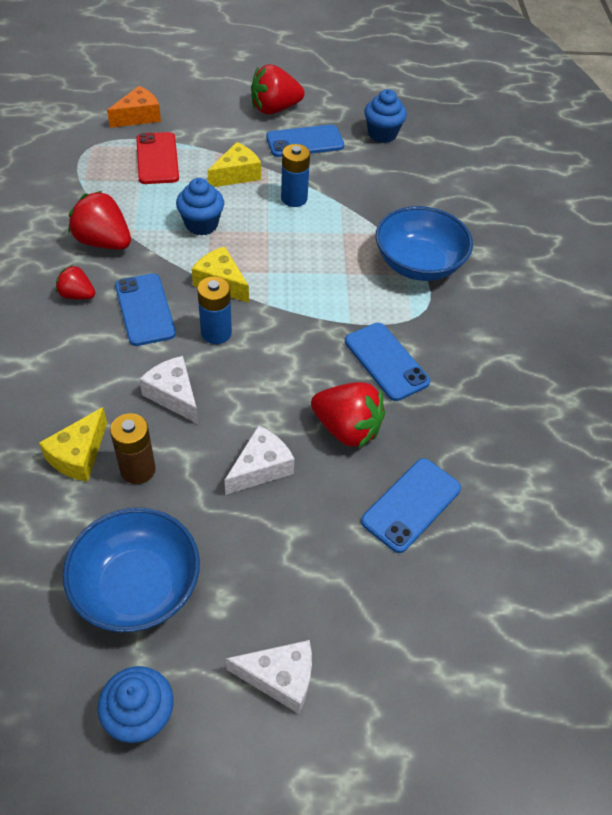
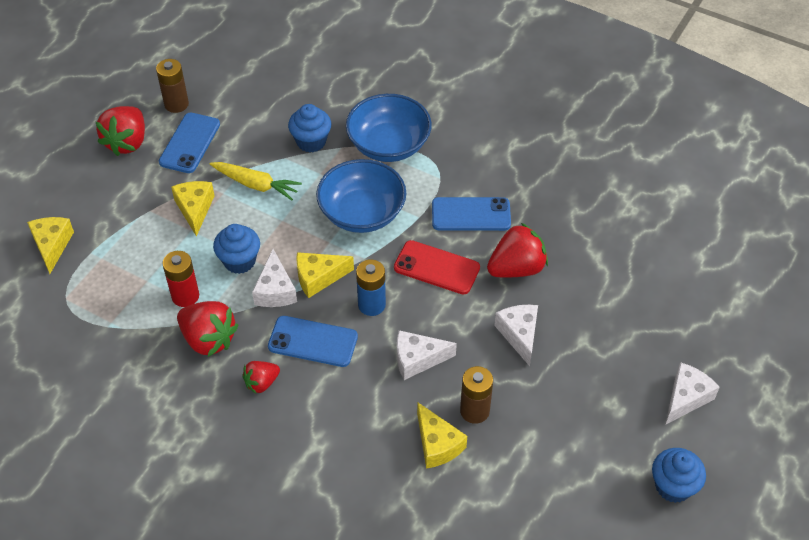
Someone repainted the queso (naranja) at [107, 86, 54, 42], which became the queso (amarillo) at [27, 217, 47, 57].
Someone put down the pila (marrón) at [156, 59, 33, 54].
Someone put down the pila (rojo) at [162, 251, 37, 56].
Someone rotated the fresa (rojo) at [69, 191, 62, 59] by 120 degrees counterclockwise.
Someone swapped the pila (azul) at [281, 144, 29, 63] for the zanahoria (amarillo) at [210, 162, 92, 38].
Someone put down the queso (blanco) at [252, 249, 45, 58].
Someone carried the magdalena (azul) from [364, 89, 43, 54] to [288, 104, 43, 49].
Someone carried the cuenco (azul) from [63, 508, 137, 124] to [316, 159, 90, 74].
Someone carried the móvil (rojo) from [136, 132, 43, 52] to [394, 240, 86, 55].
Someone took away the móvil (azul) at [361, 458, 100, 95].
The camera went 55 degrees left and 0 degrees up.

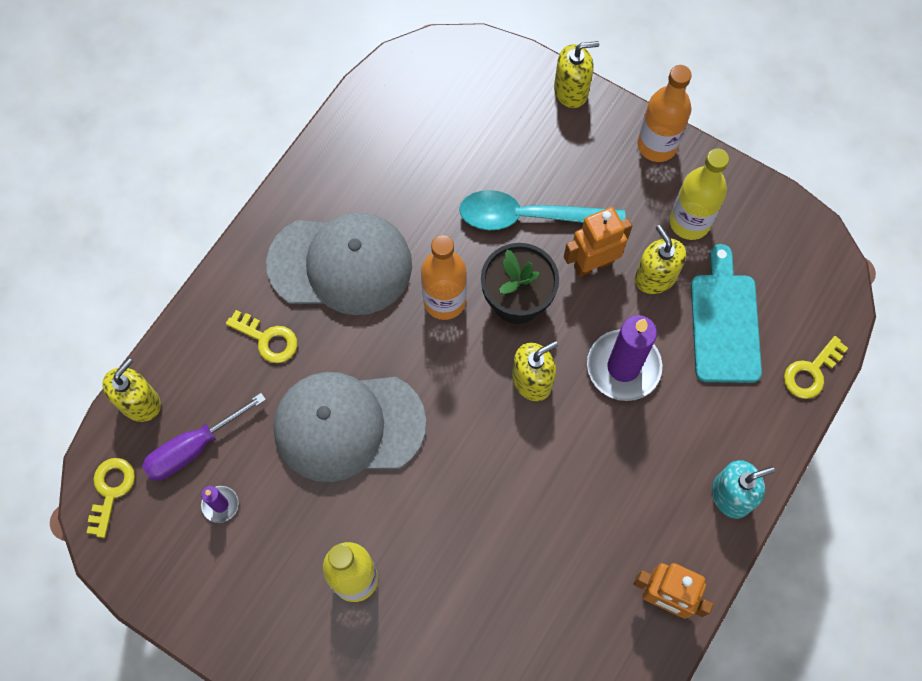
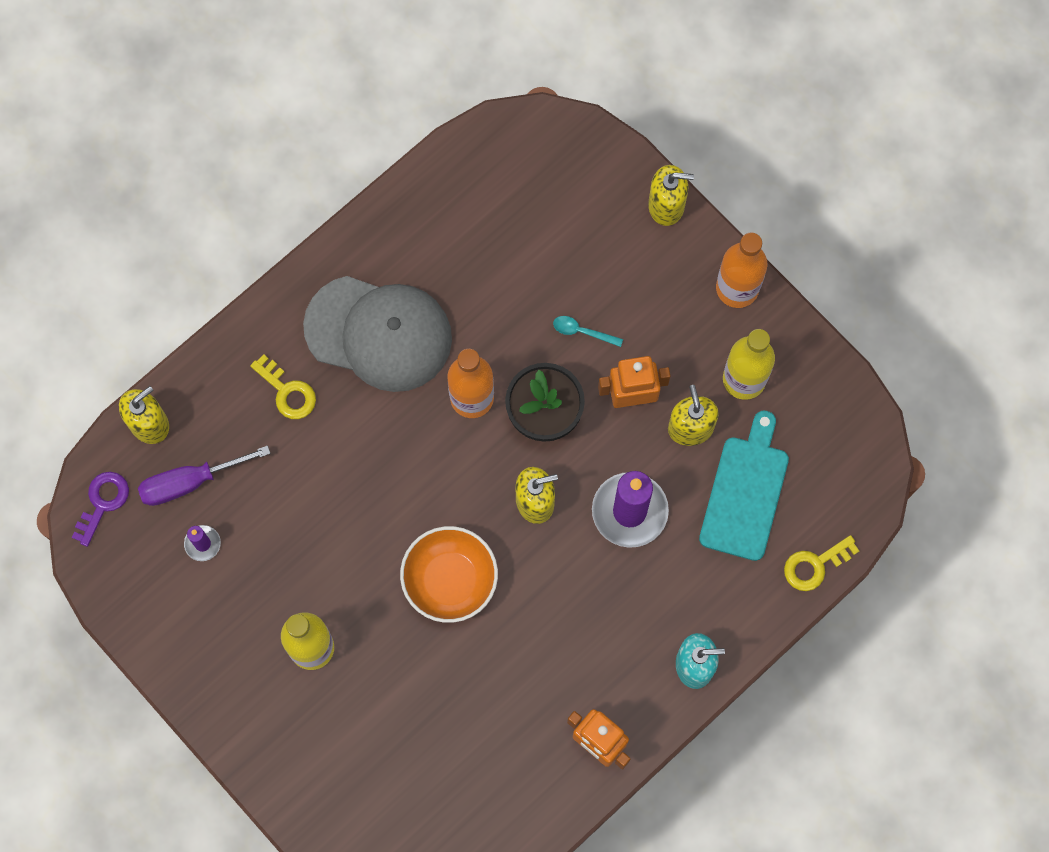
Someone repainted the llave (amarillo) at [87, 458, 48, 80], which became the llave (morado) at [72, 472, 57, 75].
Someone put down the cuenco (naranja) at [400, 526, 98, 97].
Someone scaled the cuchara (turquesa) at [459, 190, 166, 40] by 0.41.
Someone took away the gorra (gris) at [273, 372, 153, 110].
The camera went 15 degrees right and 5 degrees up.

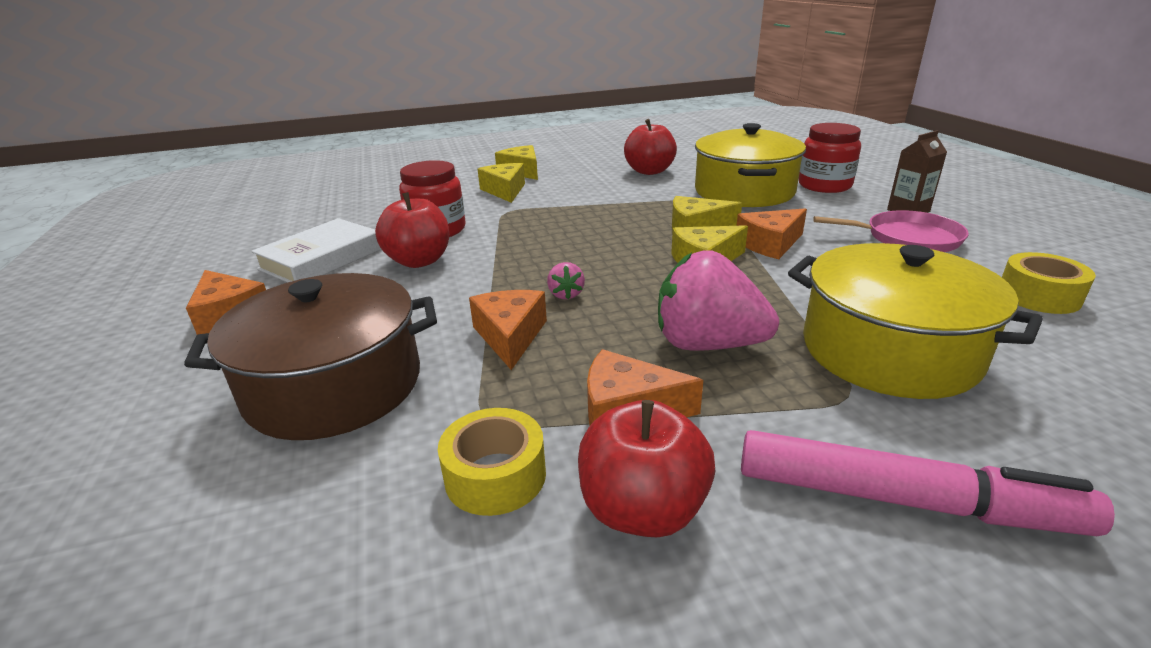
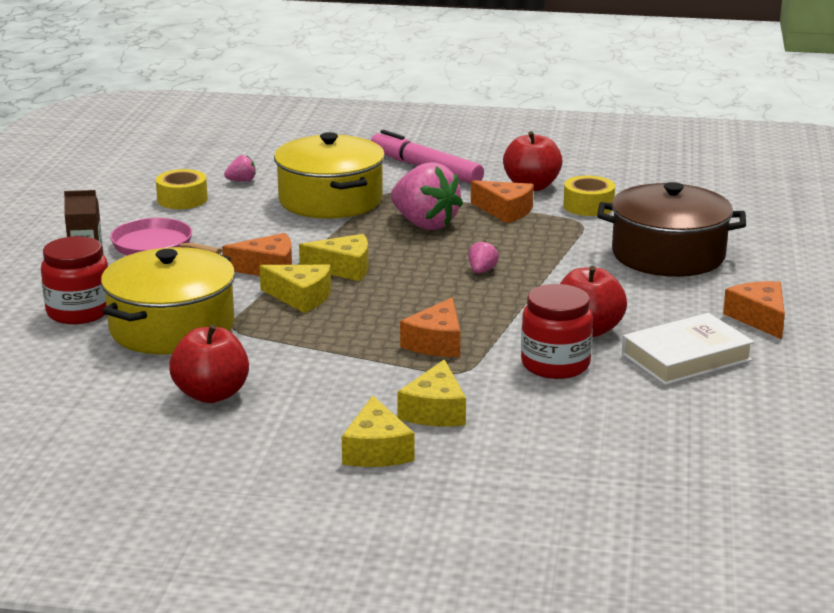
Someone put down the fresa (rosa) at [224, 155, 32, 26].
Someone carried the queso (naranja) from [469, 290, 78, 80] to [400, 297, 60, 60].
The camera went 155 degrees left and 5 degrees down.

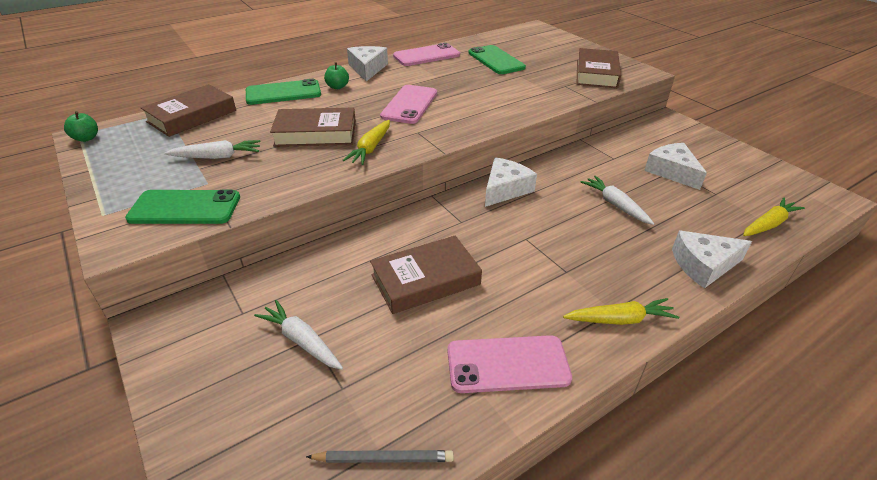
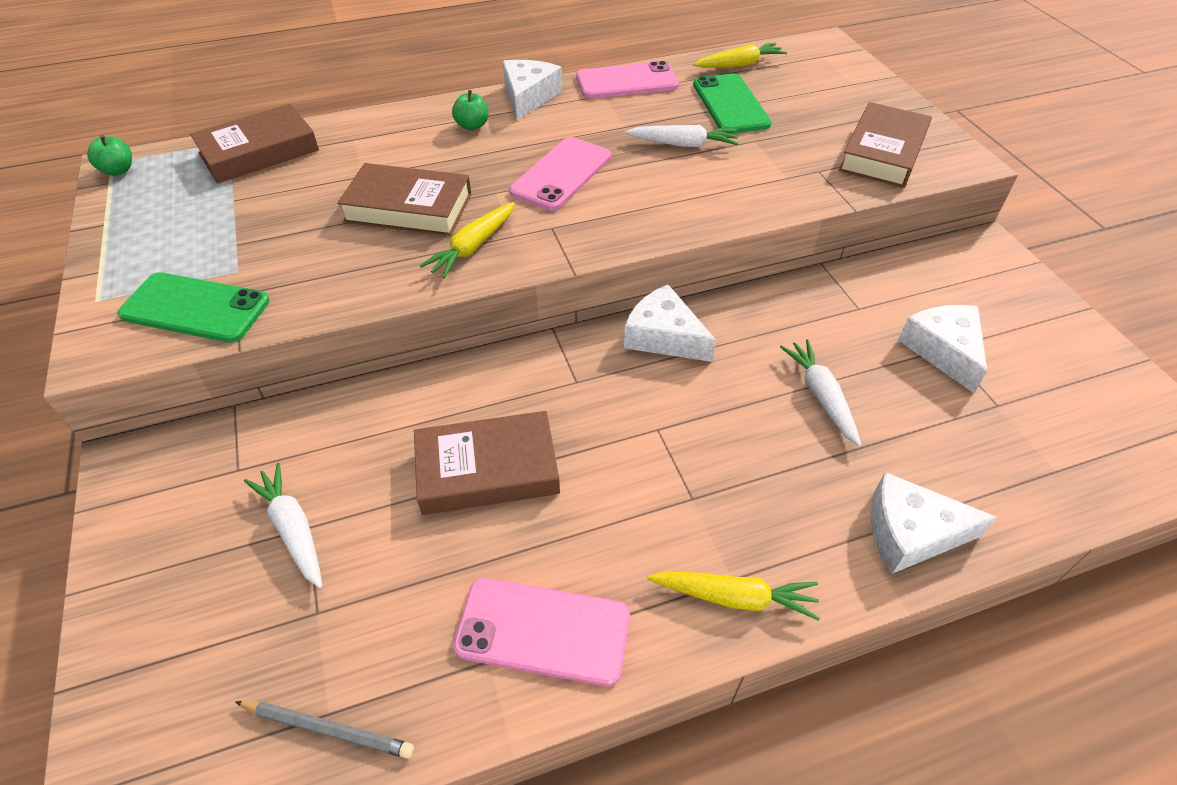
Someone rotated the queso (blanco) at [485, 157, 52, 50] by 105 degrees counterclockwise.
Someone carried the zanahoria (blanco) from [164, 140, 97, 19] to [625, 125, 114, 22].
Someone carried the zanahoria (amarillo) from [743, 198, 62, 38] to [693, 42, 94, 26].
Someone took away the móvil (verde) at [246, 79, 75, 26].
The camera went 15 degrees right and 10 degrees up.

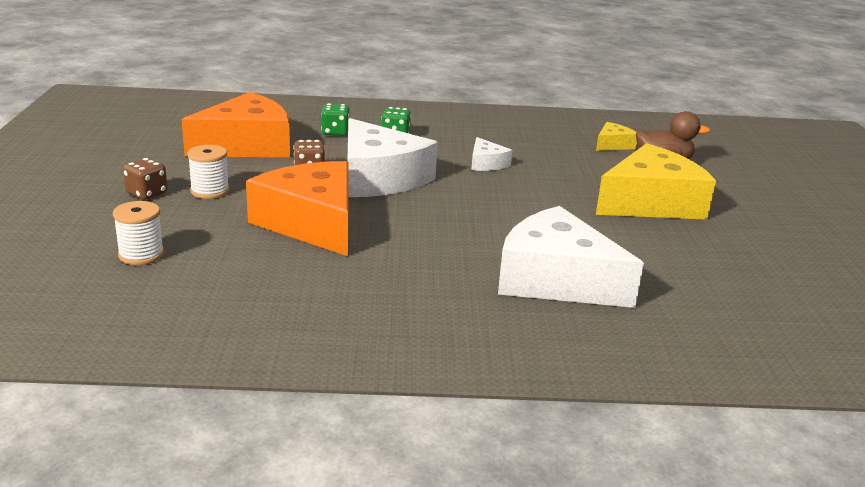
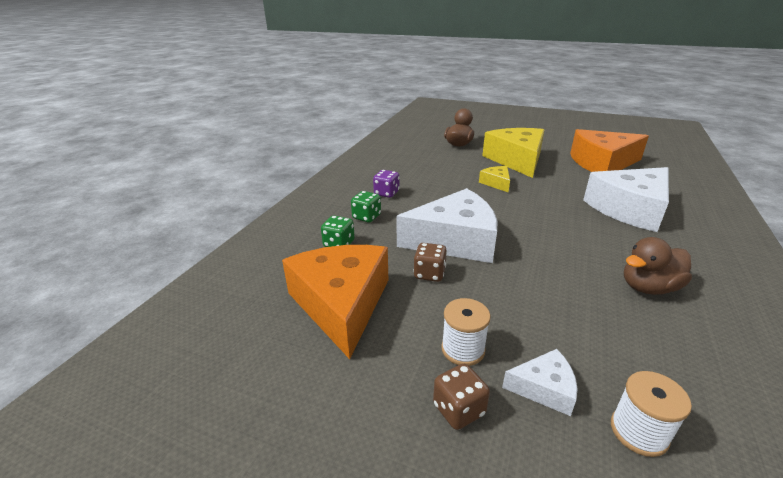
Someone put down the dado (morado) at [373, 170, 27, 28].
Someone carried the queso (amarillo) from [596, 122, 41, 29] to [479, 166, 31, 26].
Someone carried the queso (blanco) from [471, 137, 42, 34] to [502, 349, 75, 67].
Someone carried the queso (naranja) from [246, 161, 102, 95] to [570, 129, 79, 43].
Someone put down the pato (marrón) at [624, 237, 68, 58].
The camera went 65 degrees left and 5 degrees up.

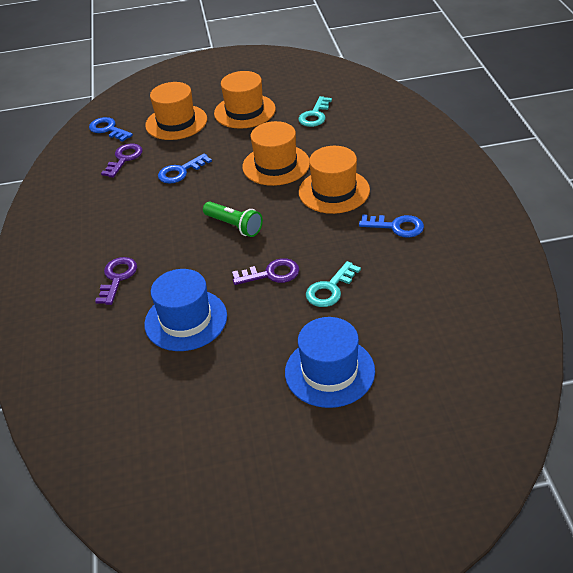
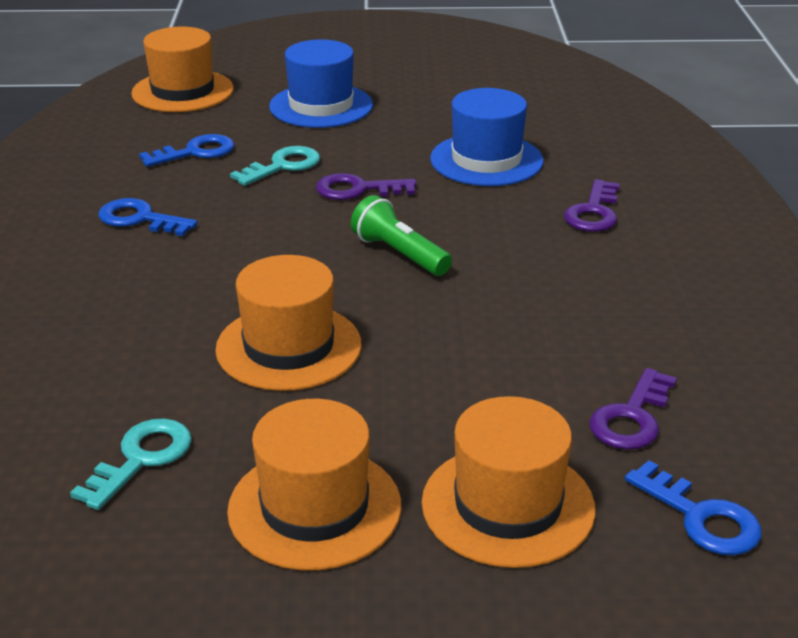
Someone carried the sombrero (naranja) from [299, 146, 71, 68] to [131, 26, 103, 86].
Someone carried the llave (azul) from [158, 154, 54, 30] to [139, 134, 95, 33].
The camera went 175 degrees left and 10 degrees down.

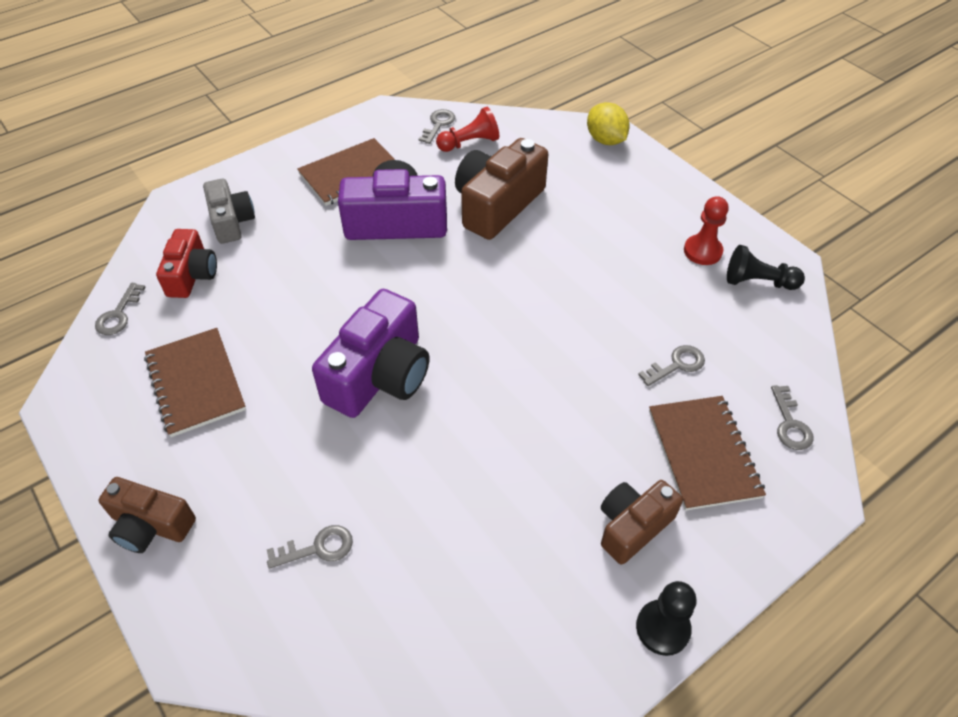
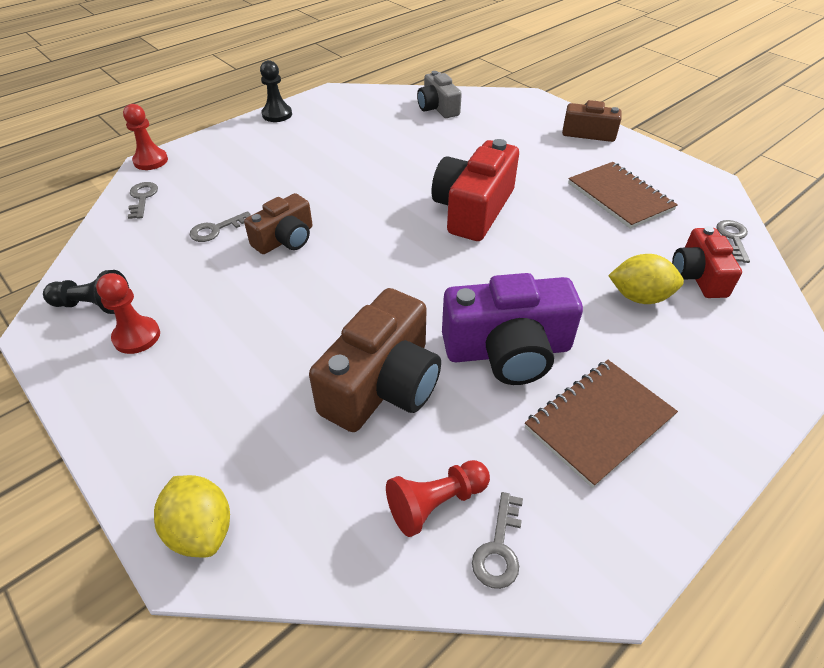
Someone put down the peón (rojo) at [123, 104, 45, 66].
Someone carried the cámara (marrón) from [601, 480, 82, 85] to [244, 193, 69, 61].
Someone carried the cámara (gris) from [203, 179, 52, 65] to [417, 71, 45, 47].
Someone repainted the cámara (morado) at [312, 289, 117, 129], which became the cámara (rojo) at [431, 139, 88, 102].
Someone put down the limón (amarillo) at [608, 254, 76, 50].
Someone took away the llave (gris) at [267, 525, 86, 44].
Someone took away the cuaderno (marrón) at [649, 396, 117, 115].
The camera went 175 degrees right and 5 degrees down.

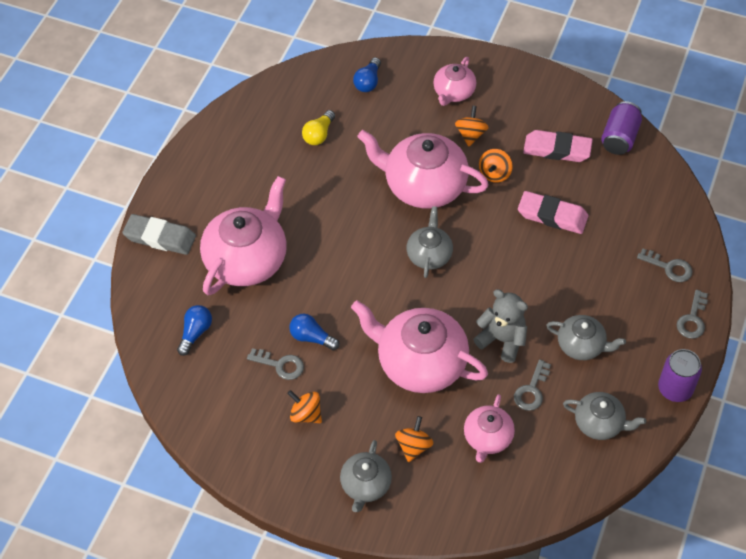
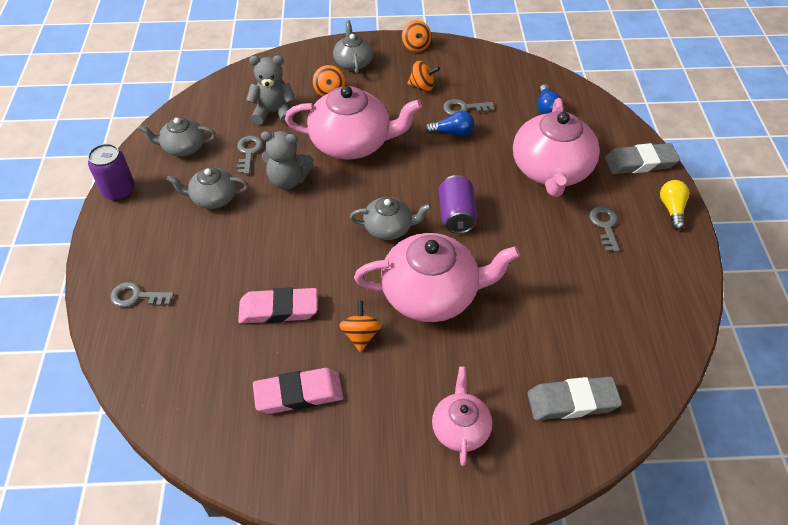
Someone swapped the tetera (rosa) at [464, 394, 51, 69] for the osito (gris) at [246, 55, 49, 70].
Someone rotated the tetera (gris) at [407, 206, 46, 72] by 75 degrees counterclockwise.
Someone carried the peonza (naranja) from [455, 106, 34, 41] to [402, 20, 29, 32].
Someone carried the lata (morado) from [601, 101, 41, 54] to [439, 175, 39, 59].
Someone swapped the bombilla (azul) at [353, 57, 28, 35] for the goma de borrar (gris) at [527, 376, 95, 44].
Someone carried the llave (gris) from [677, 290, 31, 49] to [589, 206, 31, 46].
Someone carried the bombilla (amarillo) from [302, 110, 33, 35] to [660, 180, 29, 50].
The camera went 155 degrees right and 5 degrees down.

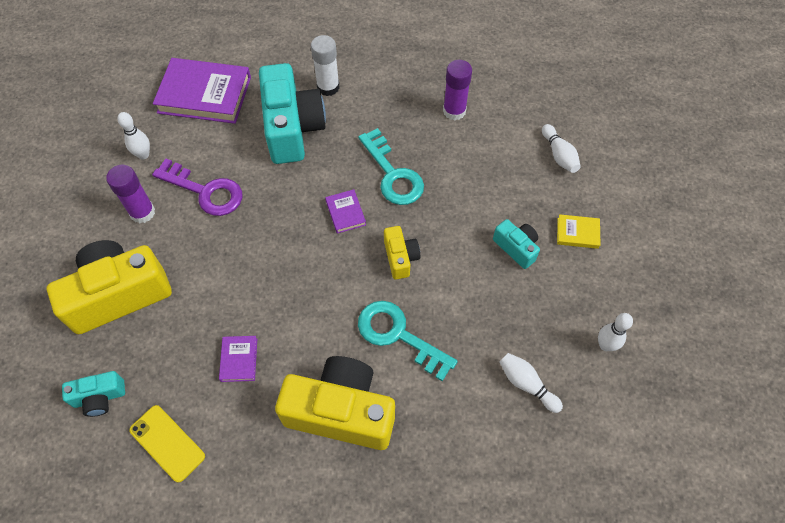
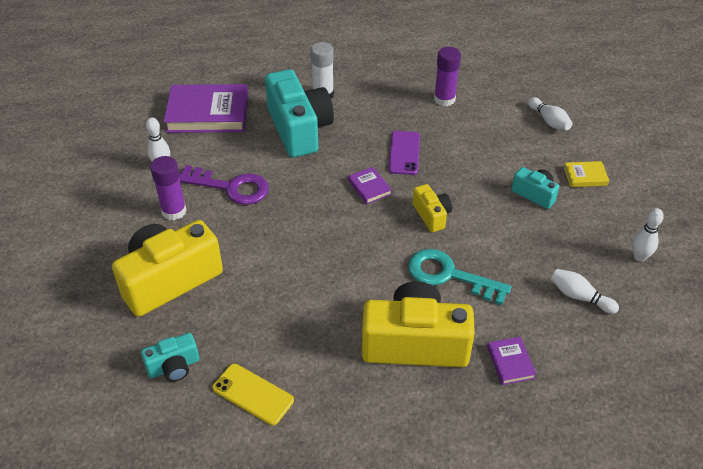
Someone swapped the llave (turquesa) at [358, 128, 66, 77] for the móvil (morado) at [388, 131, 32, 44].
Someone carried the libro (morado) from [219, 336, 38, 46] to [487, 337, 50, 48].
The camera went 10 degrees left and 15 degrees down.

